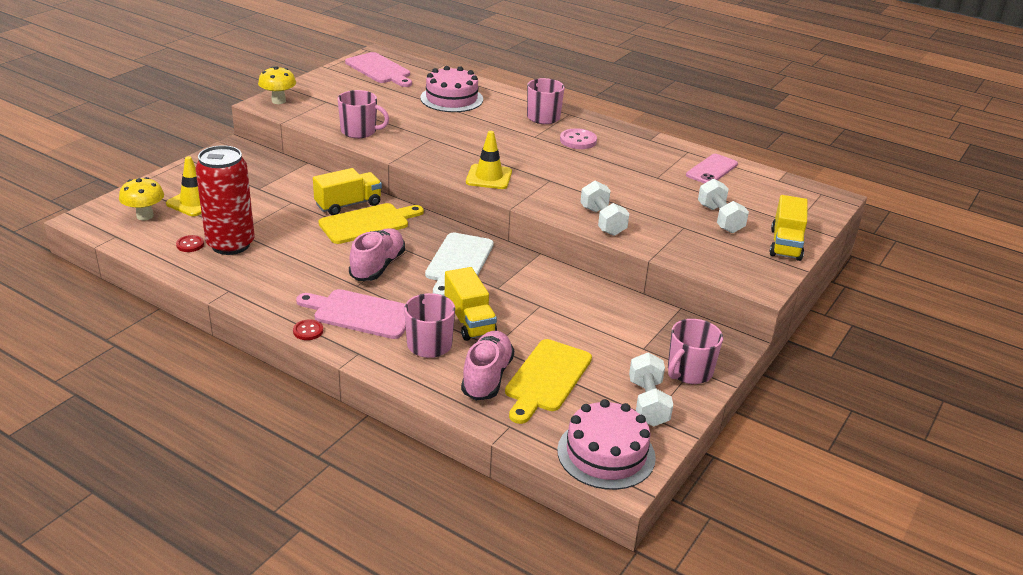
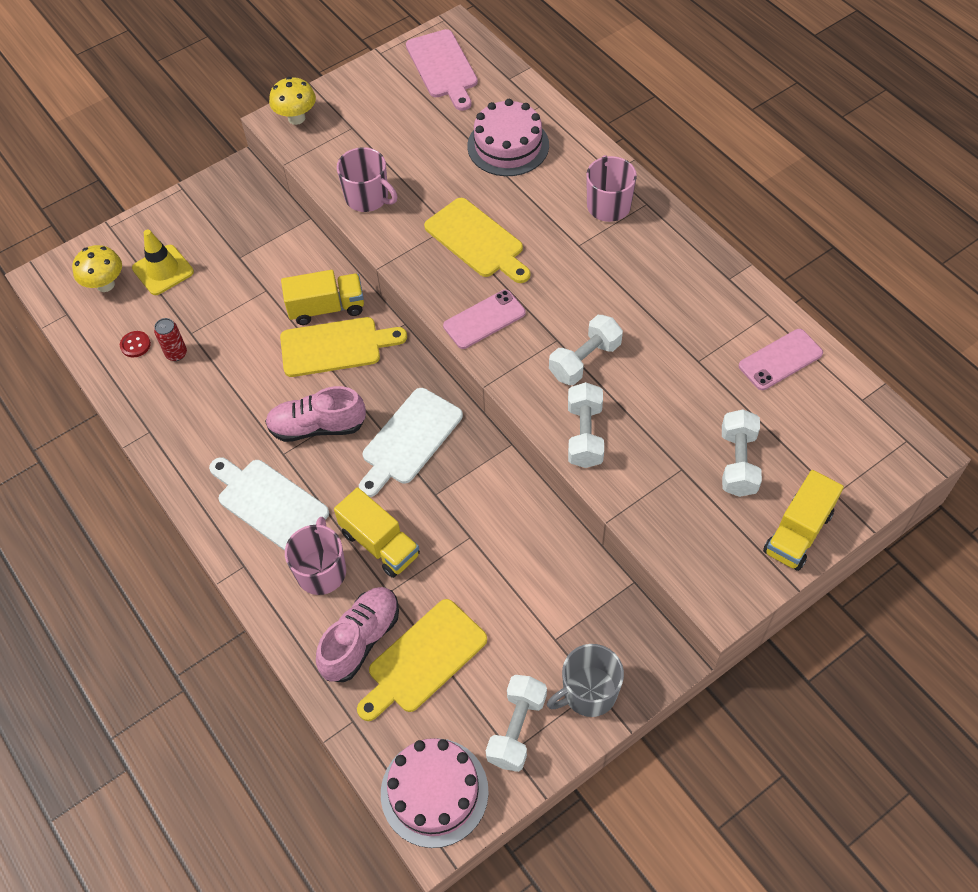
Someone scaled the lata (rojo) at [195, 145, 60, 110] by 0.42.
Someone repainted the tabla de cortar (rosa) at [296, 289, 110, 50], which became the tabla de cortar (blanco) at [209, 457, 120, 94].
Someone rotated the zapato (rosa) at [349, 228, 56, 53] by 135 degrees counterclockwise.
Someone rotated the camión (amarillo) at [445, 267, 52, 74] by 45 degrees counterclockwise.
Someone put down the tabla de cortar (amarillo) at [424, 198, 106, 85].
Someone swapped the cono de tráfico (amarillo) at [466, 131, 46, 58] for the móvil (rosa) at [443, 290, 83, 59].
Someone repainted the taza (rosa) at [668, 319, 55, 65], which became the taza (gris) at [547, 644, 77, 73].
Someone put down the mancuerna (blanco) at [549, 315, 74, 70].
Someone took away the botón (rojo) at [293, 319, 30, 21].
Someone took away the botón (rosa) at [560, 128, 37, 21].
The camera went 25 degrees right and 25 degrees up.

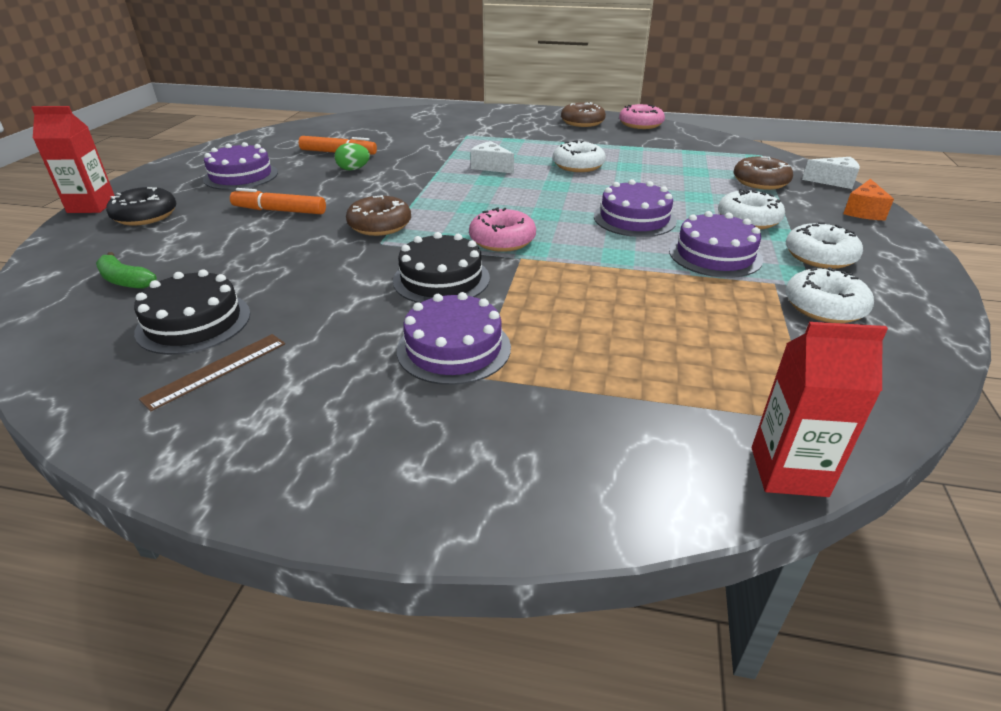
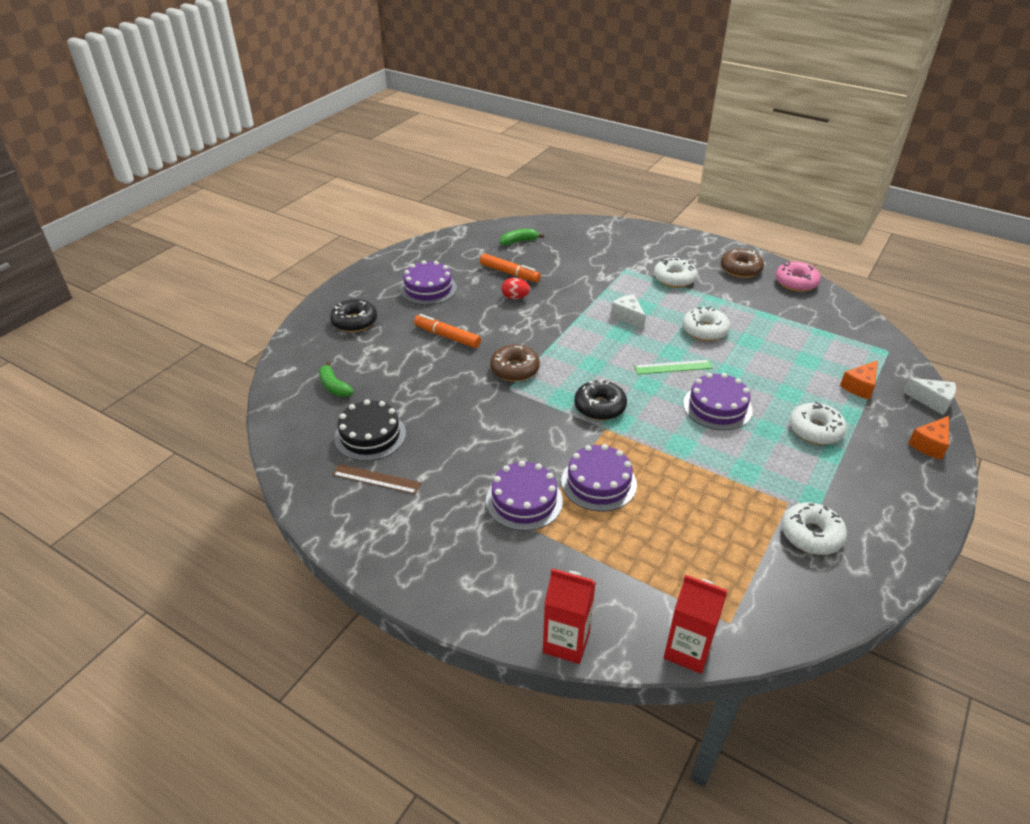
Someone rotated the regla (marrón) at [139, 334, 146, 77] by 45 degrees clockwise.
Someone put down the plátano (verde) at [500, 229, 44, 16].
Someone repainted the huevo (verde) at [334, 143, 36, 28], which became the huevo (rojo) at [502, 278, 28, 21].
Someone carried the cartón de leche (rojo) from [31, 106, 84, 107] to [543, 568, 53, 96].
Someone carried the tarta (morado) from [669, 211, 94, 67] to [561, 444, 76, 67].
Someone repainted the rosquilla (rosa) at [469, 207, 67, 45], which became the rosquilla (negro) at [574, 379, 53, 41].
Someone put down the regla (verde) at [634, 360, 79, 14].
Someone carried the rosquilla (blanco) from [786, 222, 77, 47] to [654, 258, 43, 30].
Someone swapped the rosquilla (marrón) at [734, 156, 59, 34] for the queso (naranja) at [840, 360, 38, 40].
Someone took away the tarta (negro) at [393, 232, 97, 71].
The camera went 20 degrees right and 5 degrees up.

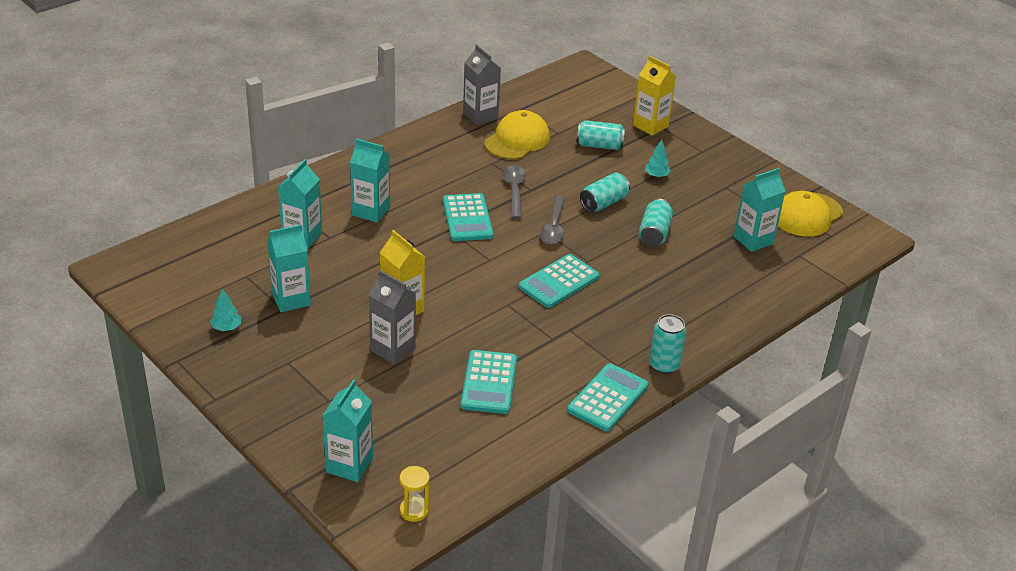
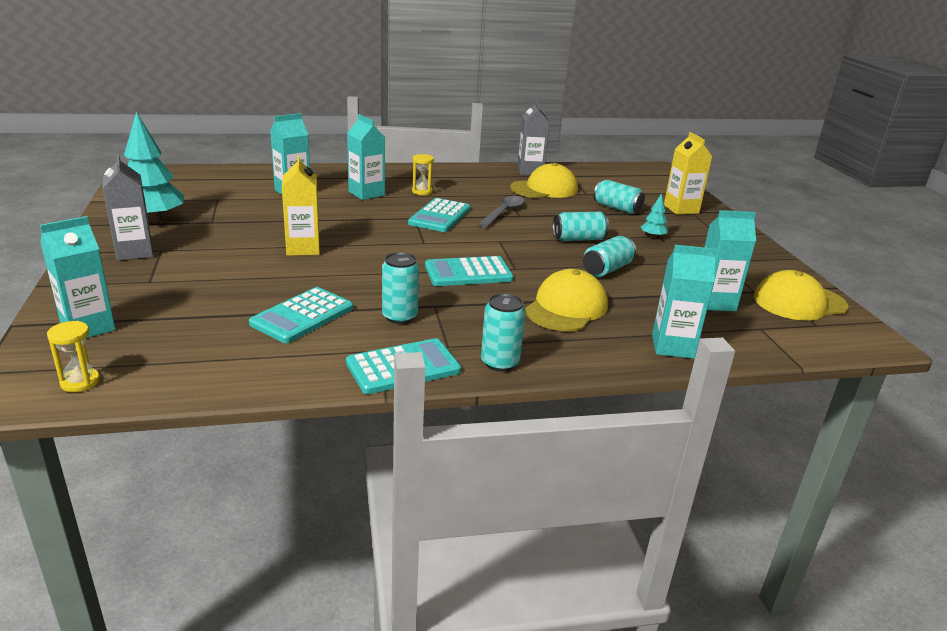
Someone carried the cartón de leche (gris) from [369, 270, 47, 95] to [103, 155, 50, 106].
Someone scaled the árbol (turquesa) at [210, 288, 31, 43] by 2.21.
Someone put down the lata (turquesa) at [382, 252, 37, 72].
Someone put down the reloj de arena (amarillo) at [412, 154, 22, 41].
Someone put down the gorra (amarillo) at [525, 269, 83, 62].
Someone carried the cartón de leche (turquesa) from [267, 224, 44, 88] to [652, 245, 65, 114].
Someone took away the cuchara (gris) at [540, 195, 25, 49].
The camera went 30 degrees right and 10 degrees down.

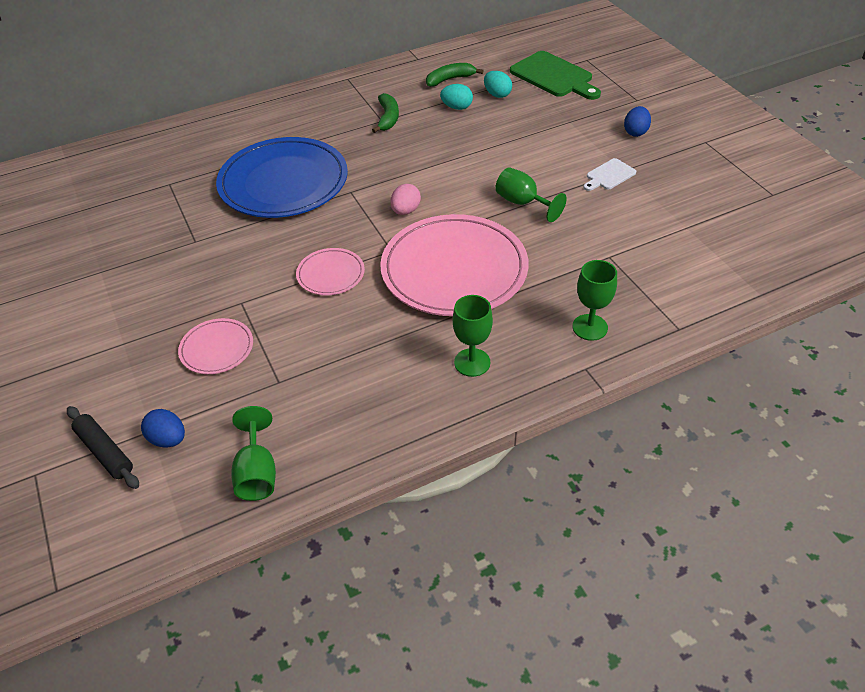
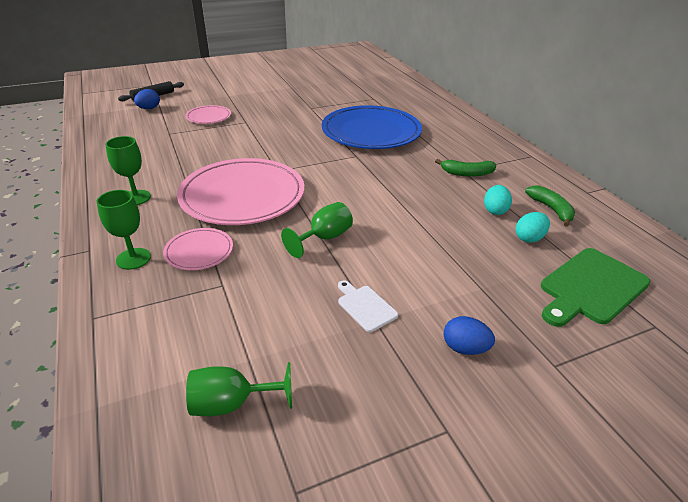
Someone carried the plato (rosa) from [296, 248, 69, 47] to [163, 228, 70, 42].
Someone carried the copa (verde) from [231, 406, 45, 95] to [186, 362, 106, 54].
Someone took away the huevo (rosa) at [390, 184, 31, 31].
The camera went 90 degrees right and 10 degrees down.

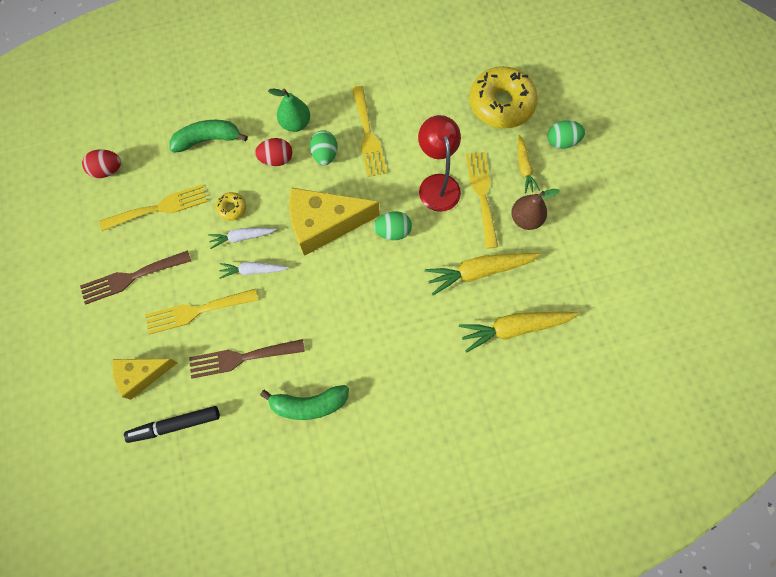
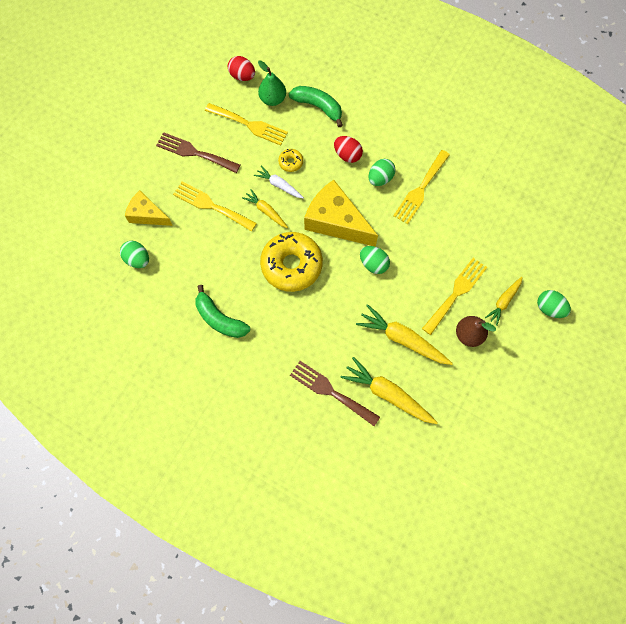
Someone swapped the rotulador (negro) at [124, 406, 96, 37] for the huevo (verde) at [120, 241, 29, 27].
Someone repainted the zanahoria (blanco) at [220, 262, 69, 17], which became the zanahoria (amarillo) at [242, 189, 46, 39].
Someone carried the pera (verde) from [268, 89, 42, 43] to [258, 60, 28, 46].
Someone carried the rosquilla (amarillo) from [469, 66, 69, 63] to [260, 232, 63, 60].
Someone carried the tenedor (marrón) from [189, 339, 116, 40] to [290, 361, 90, 65].
Someone took away the lámpara (rojo) at [418, 115, 43, 97].
The camera went 45 degrees right and 0 degrees up.

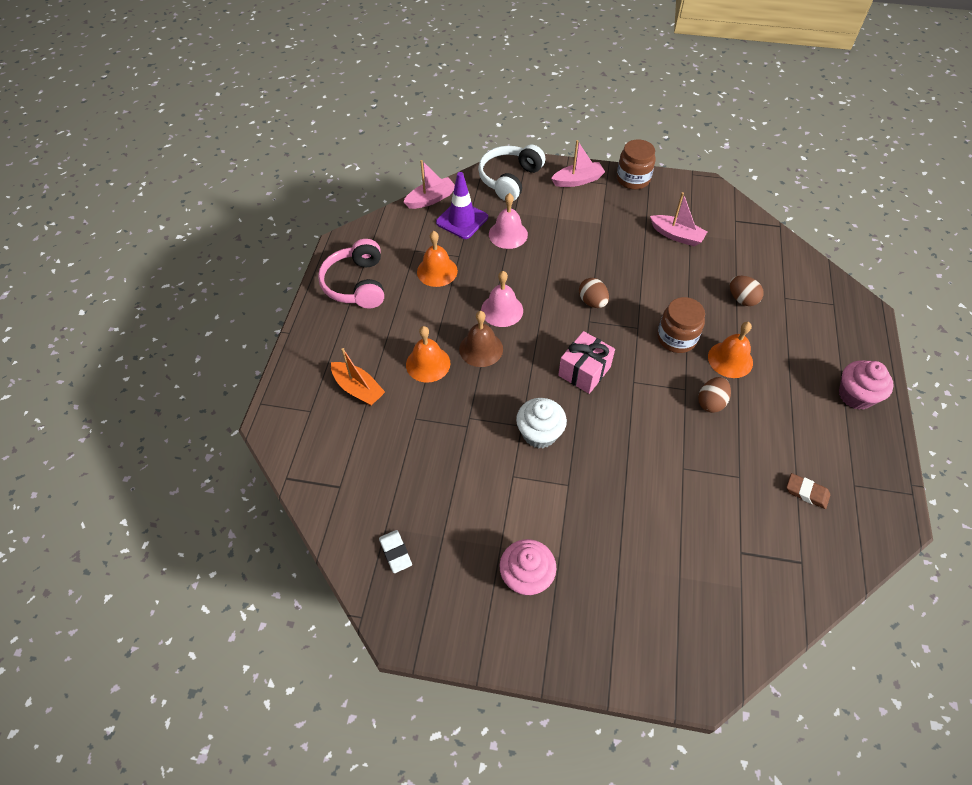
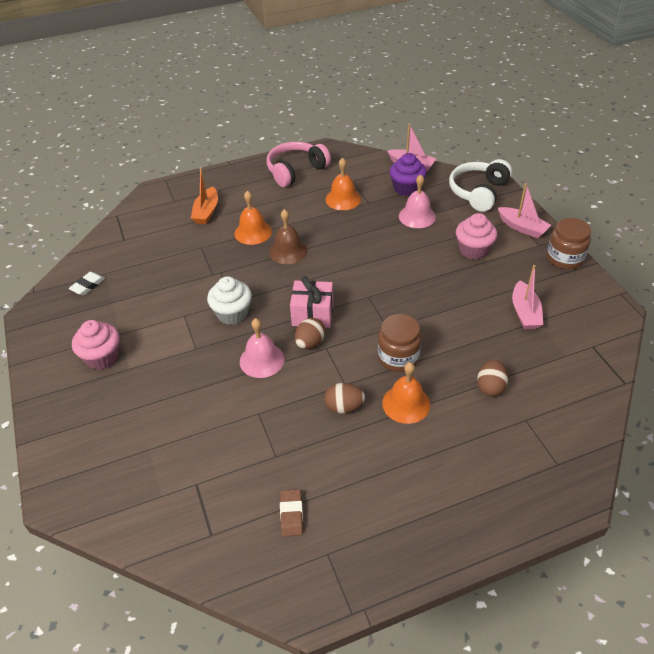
Someone carried the campana (rosa) from [481, 271, 42, 56] to [240, 318, 45, 60].
Someone carried the huevo (marrón) from [579, 278, 30, 30] to [295, 318, 30, 31].
Someone swapped the cono de tráfico (morado) at [436, 172, 52, 67] for the magdalena (morado) at [389, 153, 38, 43].
Someone rotated the auriculares (blanco) at [478, 145, 67, 56] by 60 degrees counterclockwise.
Someone carried the magdalena (rosa) from [839, 360, 55, 50] to [456, 213, 41, 47].
The camera went 60 degrees right and 10 degrees down.

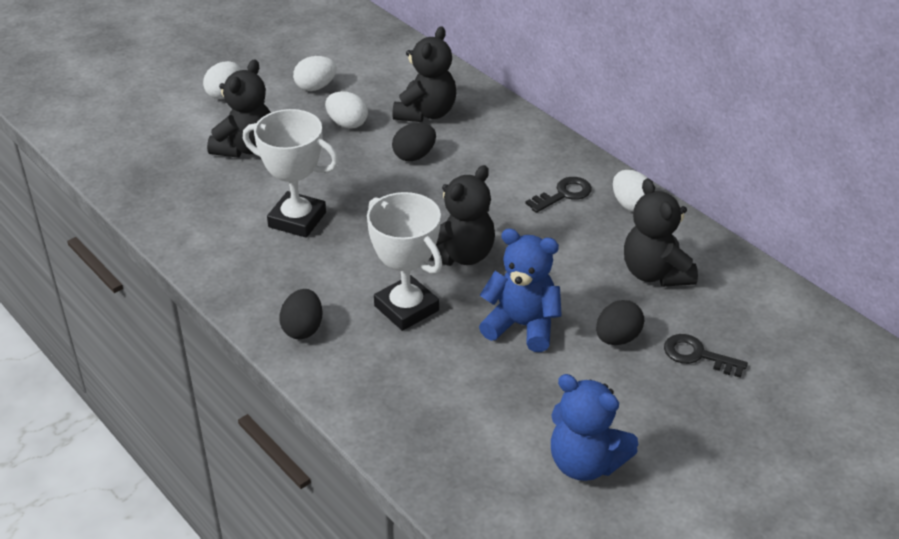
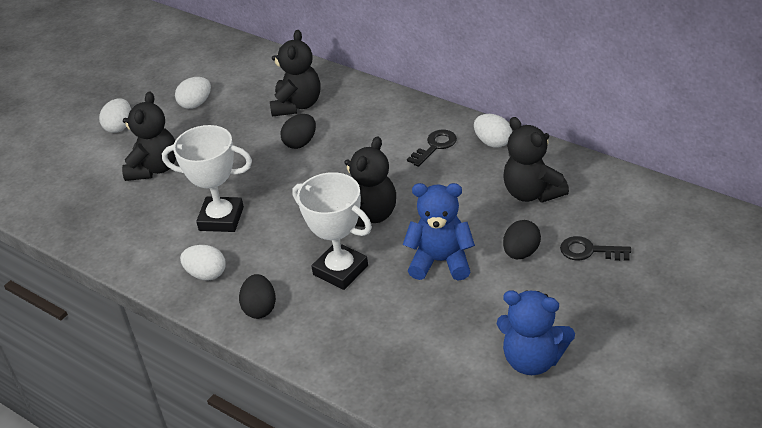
Someone carried the huevo (blanco) from [325, 91, 43, 38] to [180, 245, 46, 35].
The camera went 10 degrees left and 0 degrees up.

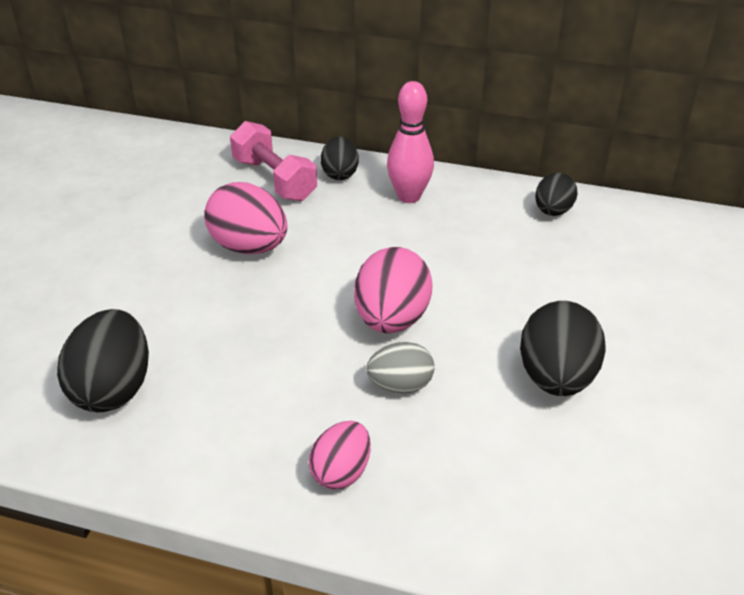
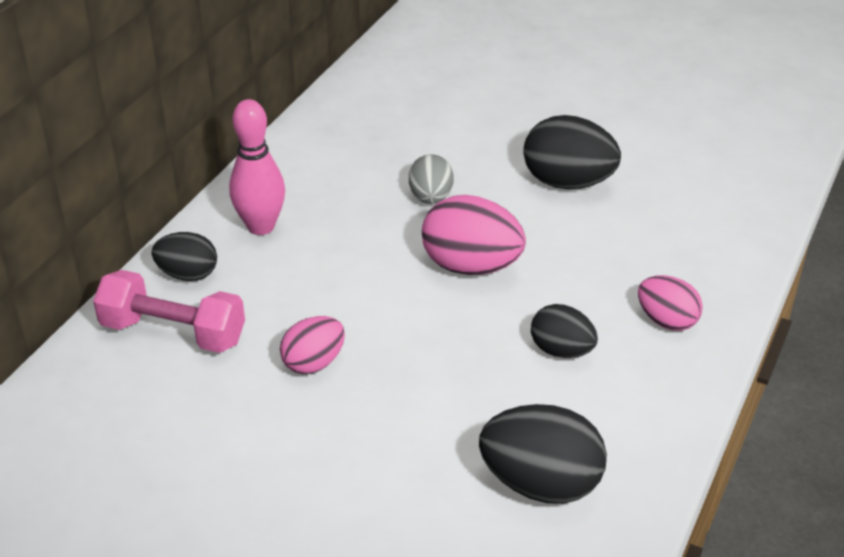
Someone rotated the mancuerna (rosa) at [230, 121, 87, 80] by 45 degrees clockwise.
Someone scaled the huevo (rosa) at [204, 182, 83, 72] by 0.61.
Someone carried the huevo (gris) from [367, 342, 68, 51] to [409, 154, 45, 50].
Someone carried the huevo (negro) from [535, 173, 42, 43] to [531, 304, 67, 54].
The camera went 80 degrees left and 0 degrees up.

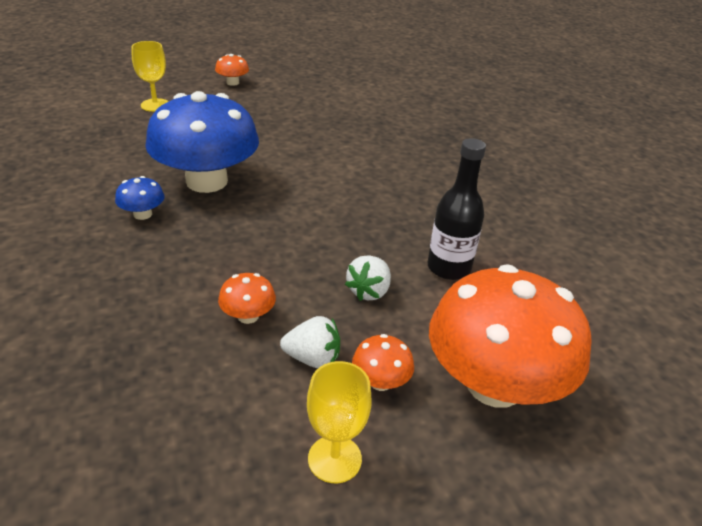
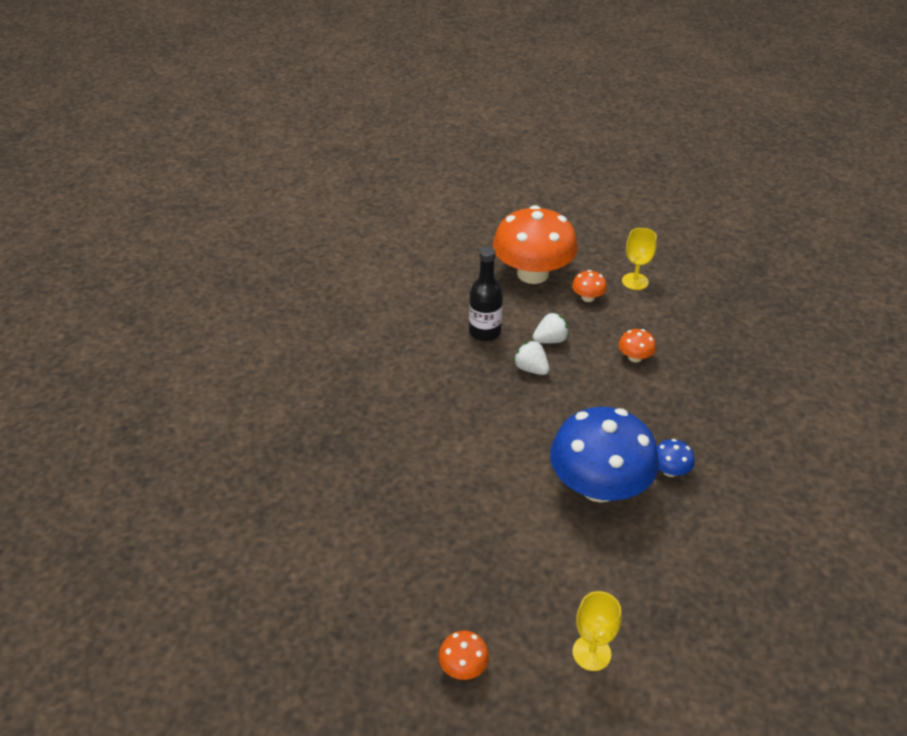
Someone carried the fresa (blanco) from [280, 316, 60, 52] to [513, 340, 36, 35].
The camera went 140 degrees left and 5 degrees up.

